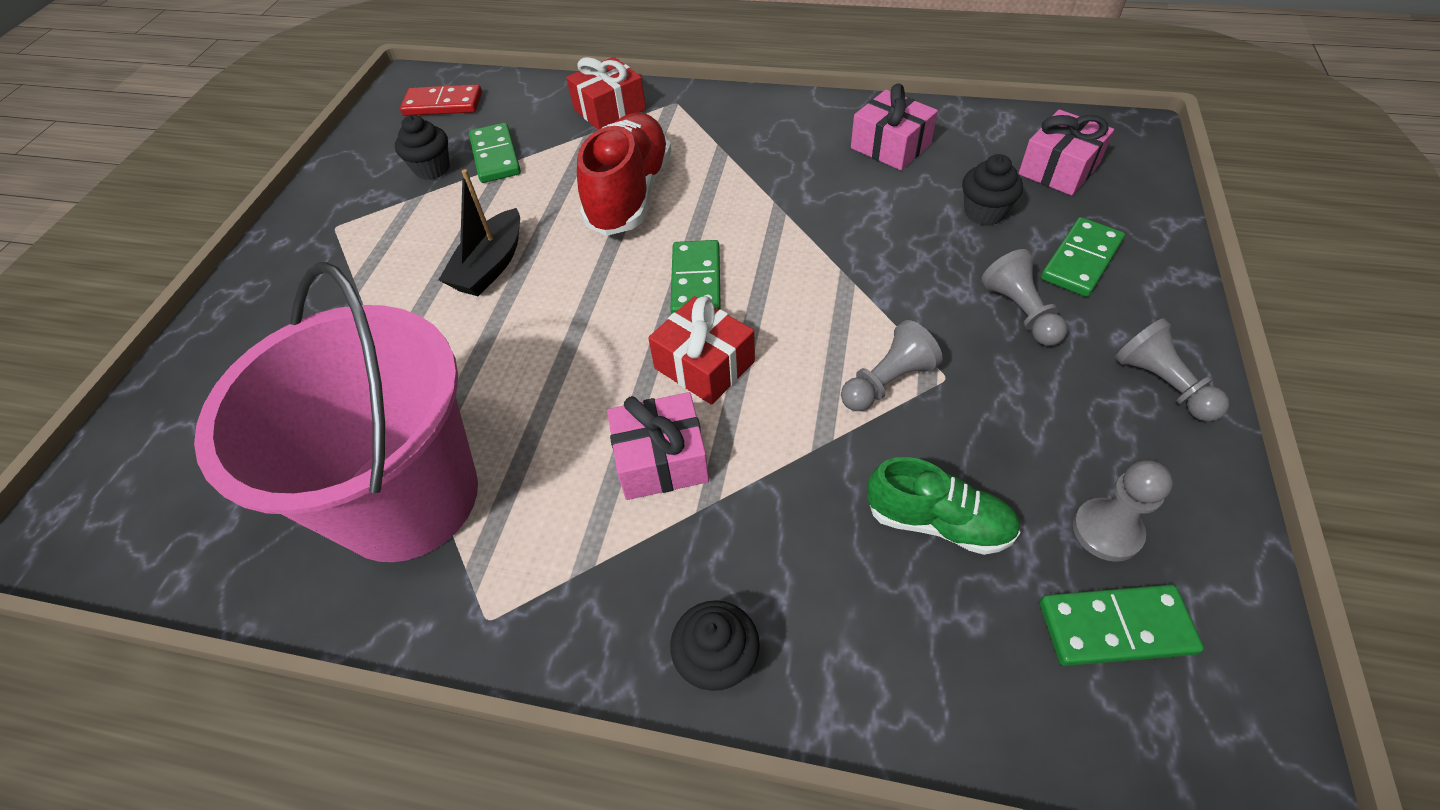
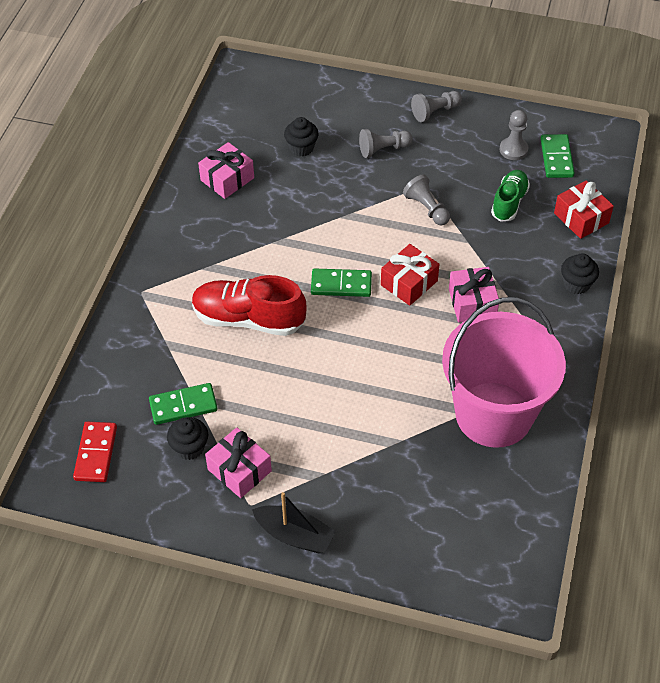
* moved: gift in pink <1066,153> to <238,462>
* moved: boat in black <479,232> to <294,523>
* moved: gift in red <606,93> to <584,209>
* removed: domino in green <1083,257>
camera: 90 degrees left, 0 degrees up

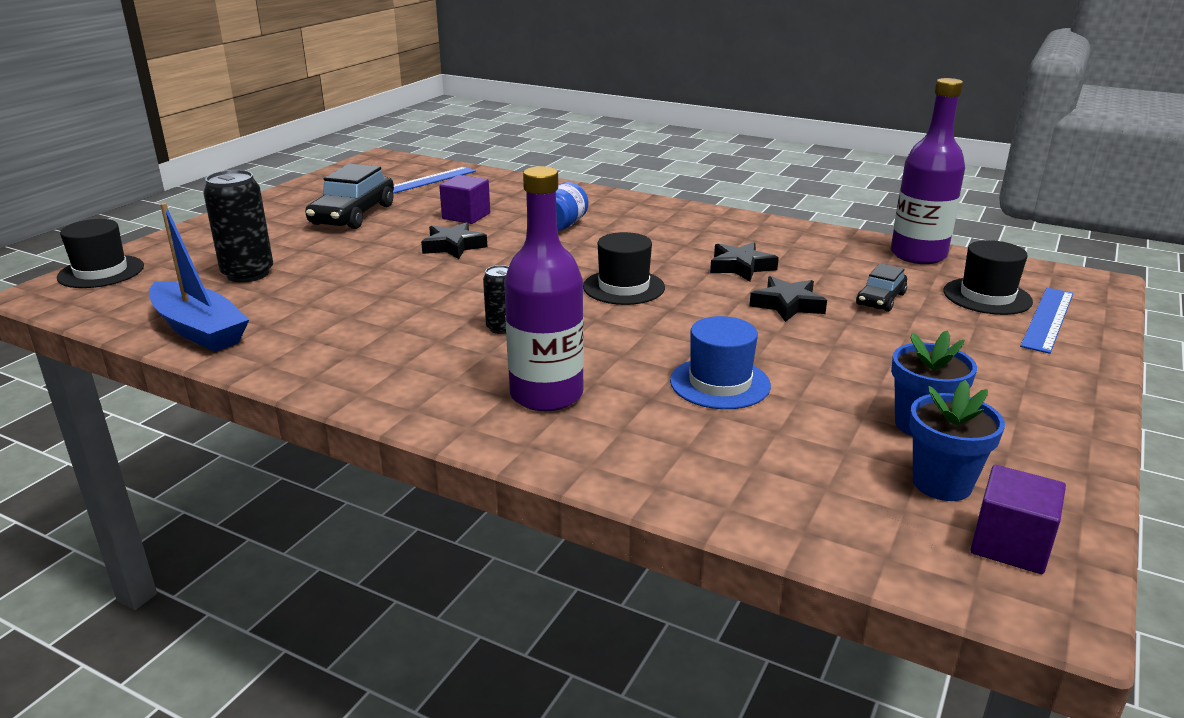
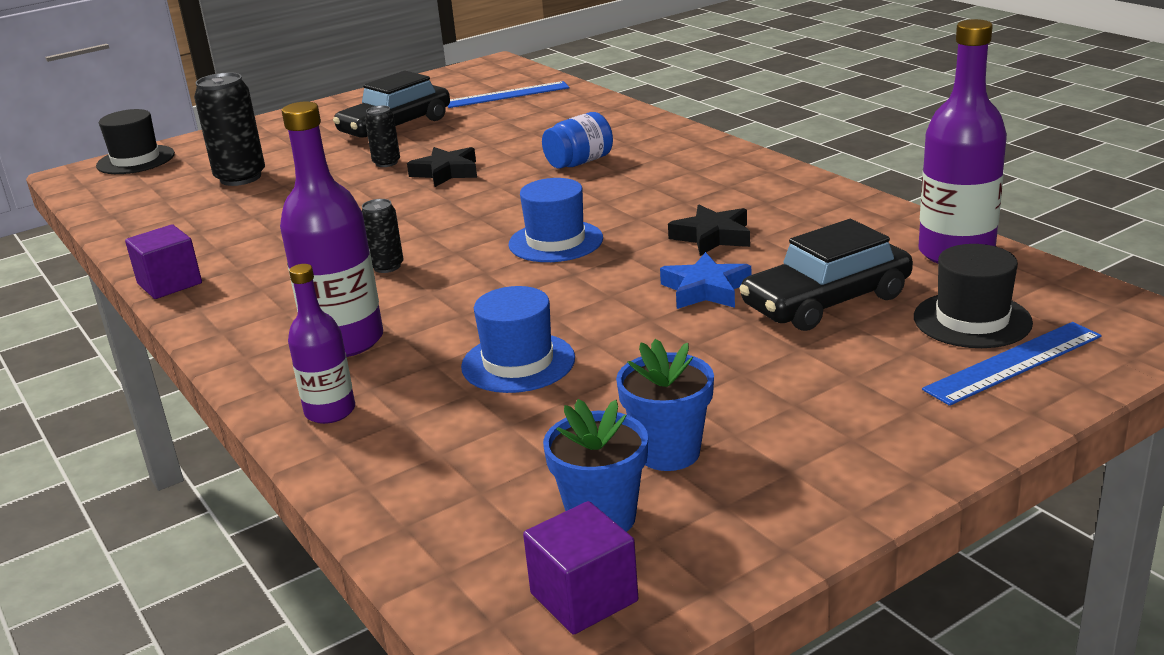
* moved: cube in purple <464,199> to <163,261>
* added: bottle in purple <321,344>
* added: can in black <382,136>
* recoloured: hat in black <624,268> to hat in blue <556,220>
* recoloured: star in black <788,299> to star in blue <705,280>
* resized: car in black <881,287> = <826,275> x1.80
* removed: boat in blue <199,277>
camera: 30 degrees right, 0 degrees up

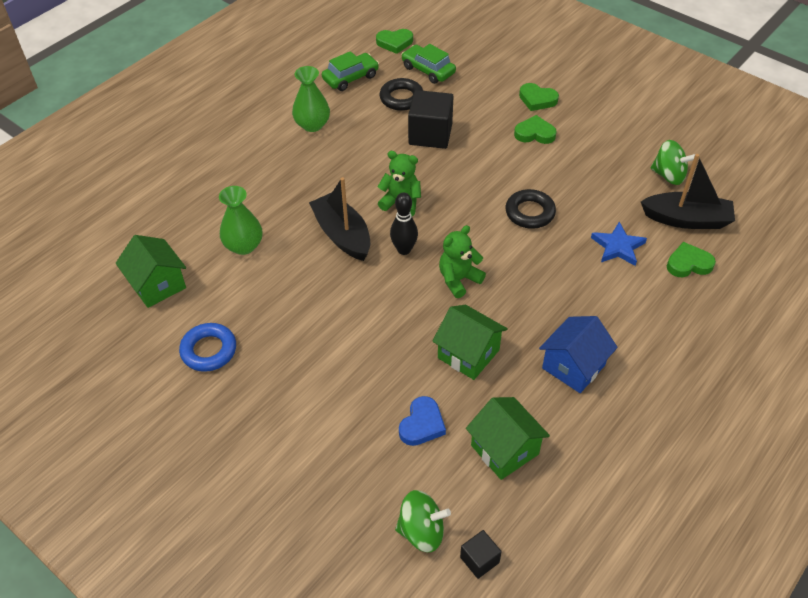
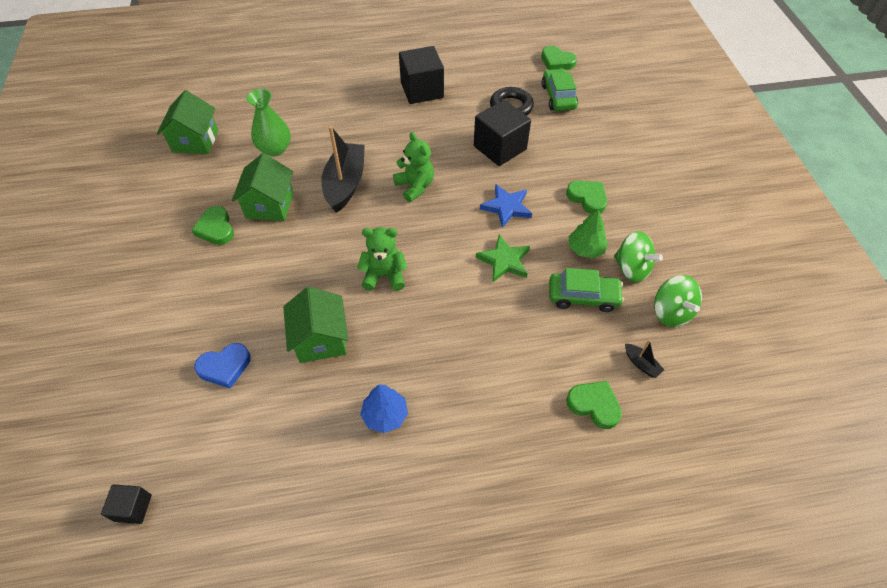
* moved: heart in green <539,97> to <212,225>
* moved: house in green <508,438> to <263,187>
* replaced: house in blue <578,354> to tree in blue <384,408>
* replaced: vase in green <311,99> to cube in black <421,75>
* replaced: ring in black <530,209> to star in green <503,258>
* moved: star in blue <619,244> to <506,206>
* moved: car in green <350,71> to <586,290>
* added: tree in green <588,233>
* moved: spinning top in green <423,521> to <638,257>
* resized: boat in black <688,191> = <644,359> x0.42
* removed: ring in blue <207,347>
* removed: bowling pin in black <404,224>
camera: 40 degrees right, 5 degrees up

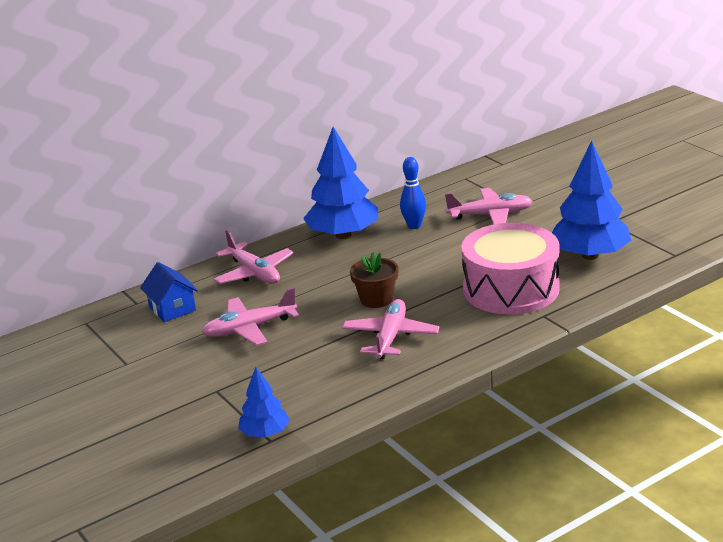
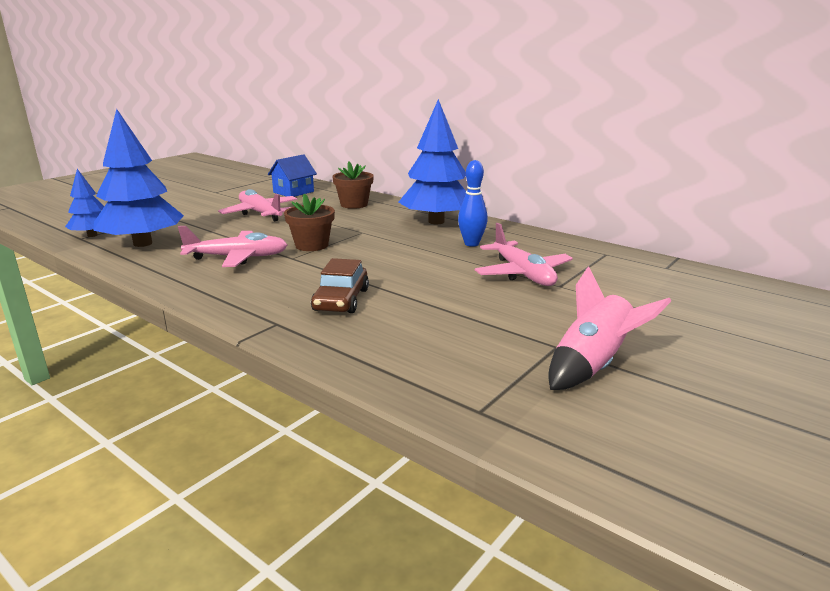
* moved: tree in blue <591,200> to <138,178>
* replaced: drum in pink <510,269> to car in brown <340,285>
* replaced: plane in pink <254,257> to flower pot in brown <353,185>
* added: rocket in pink <609,328>
camera: 70 degrees right, 5 degrees down

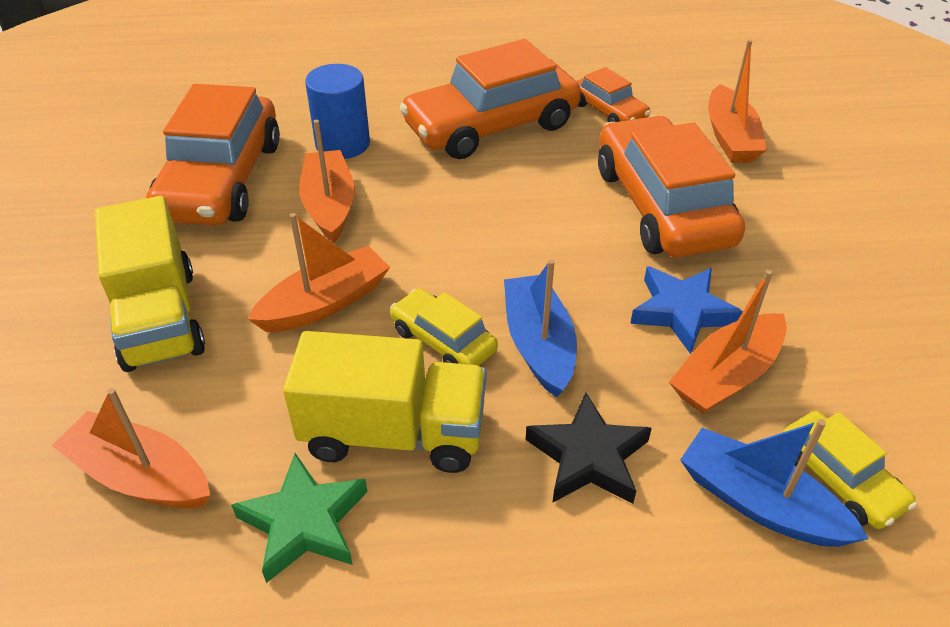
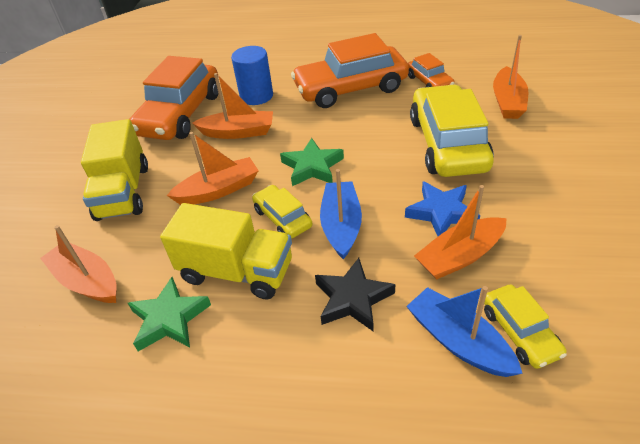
* turned: boat in orange <327,181> = <232,106> 90 degrees clockwise
* added: star in green <312,162>
* recoloured: car in orange <671,186> to car in yellow <452,131>
camera: 15 degrees right, 0 degrees up

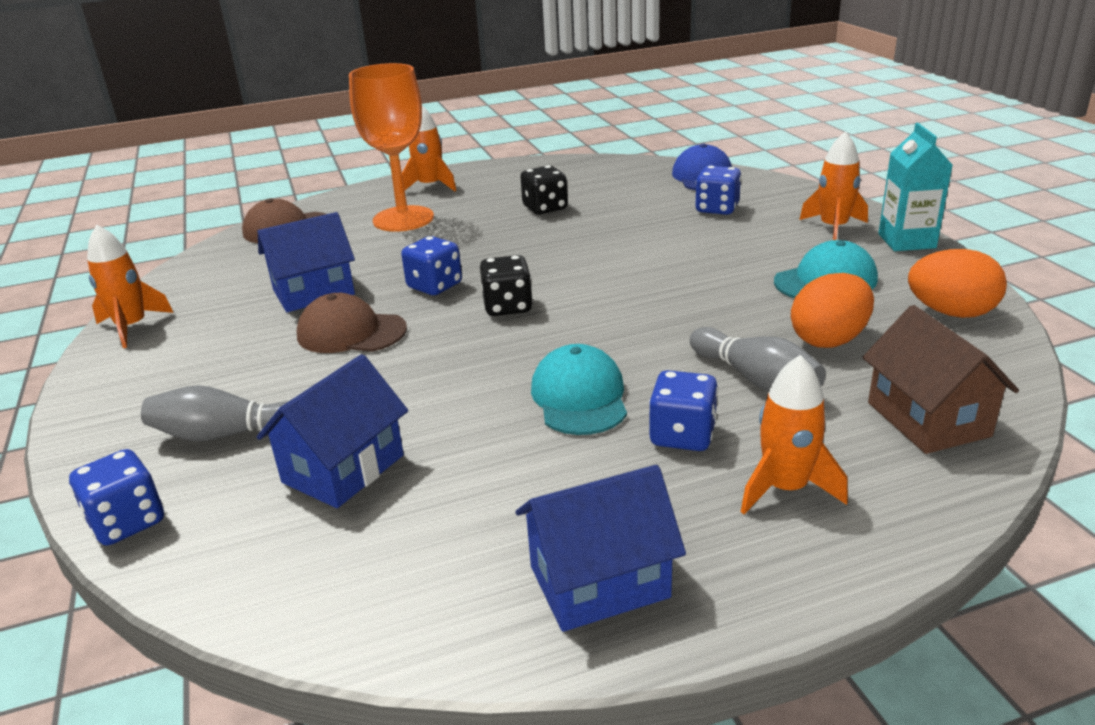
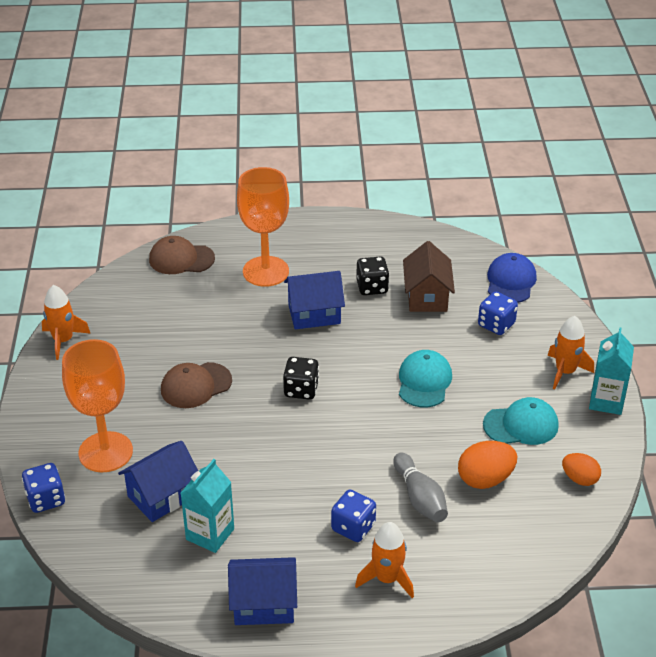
* replaced: bowling pin in grey <215,413> to goblet in orange <97,405>
* turned: cap in brown <352,323> = <196,385> 60 degrees counterclockwise
* added: carton in turquoise <207,506>
* moved: house in blue <306,262> to <314,300>
* moved: cap in turquoise <579,389> to <425,379>
* moved: house in brown <940,379> to <429,276>
* resized: egg in orange <957,283> = <581,469> x0.66
* removed: dice in blue <431,265>
* removed: rocket in orange <429,148>
camera: 15 degrees right, 10 degrees up

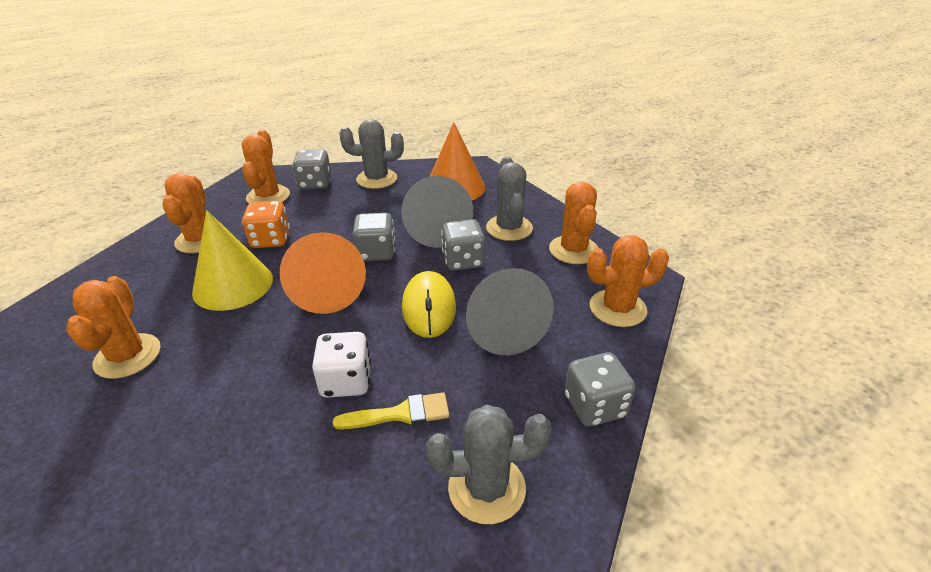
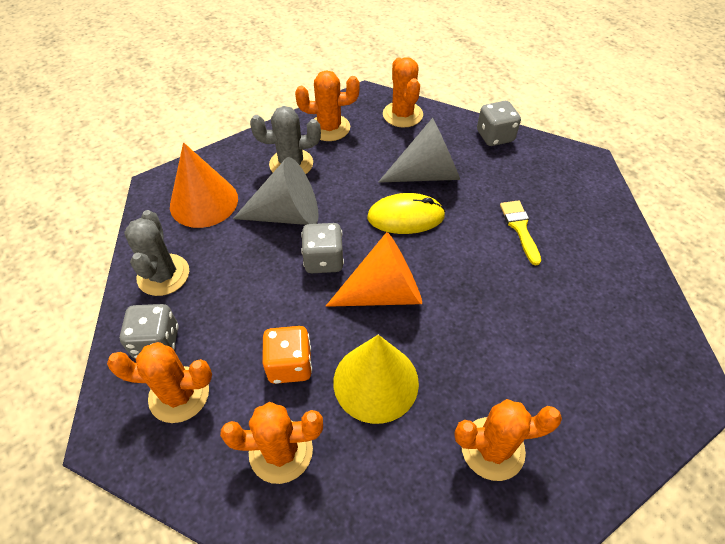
* removed: dice in white <341,365>
* removed: cactus in grey <489,464>
* removed: dice in grey <463,245>
camera: 90 degrees left, 15 degrees up

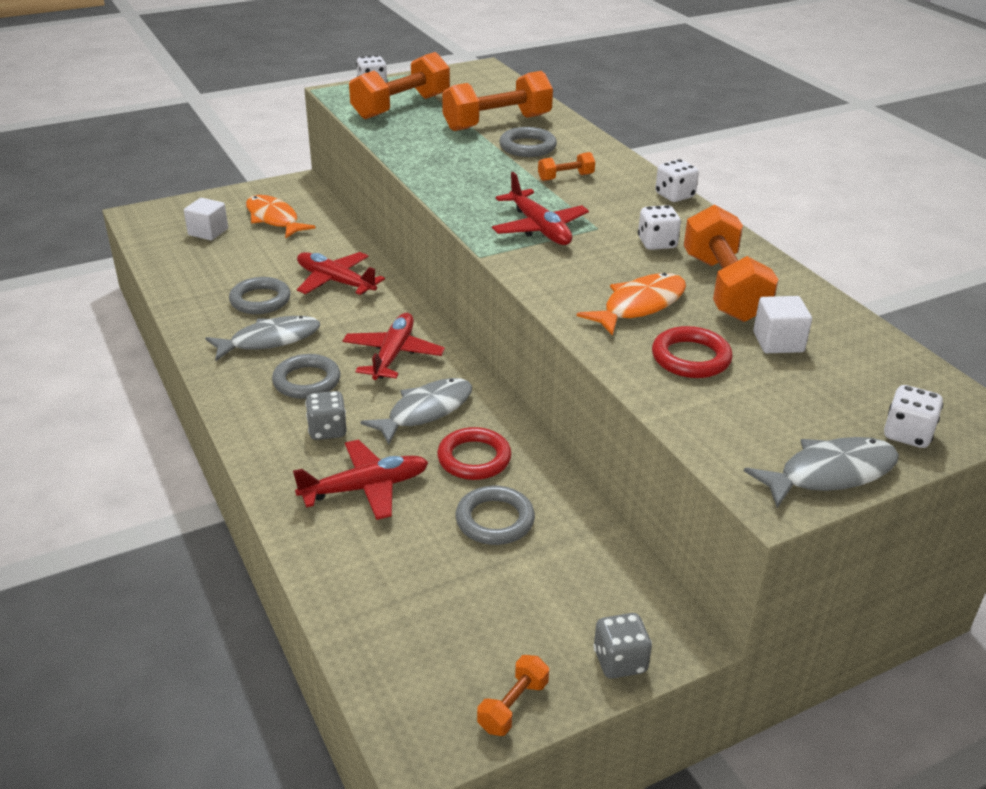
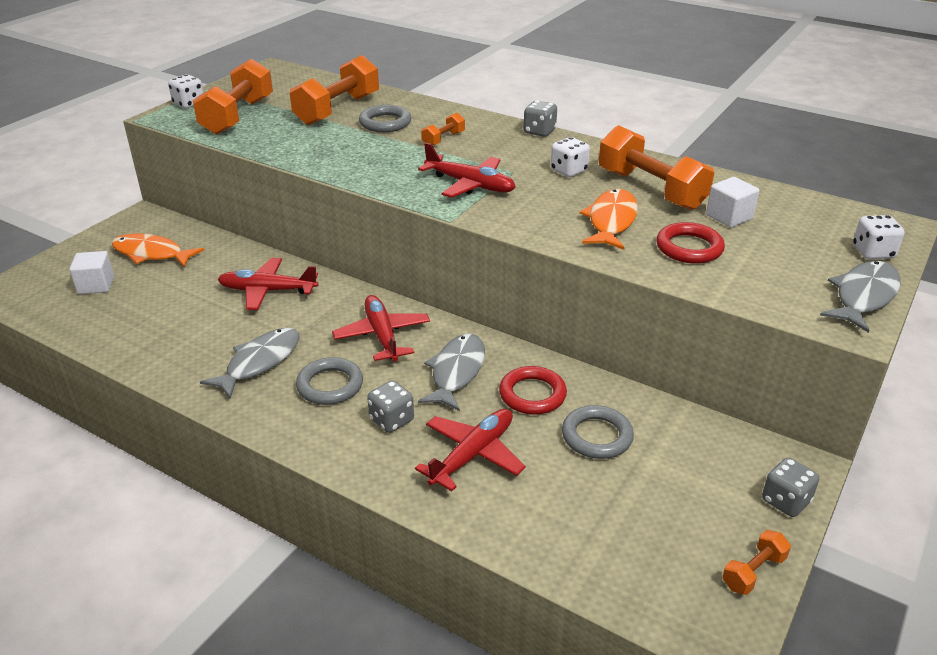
* recoloured: dice in white <677,180> to dice in grey <540,118>
* turned: dumbbell in orange <513,695> = <756,562> 45 degrees clockwise
* removed: ring in grey <260,295>
camera: 30 degrees left, 0 degrees up

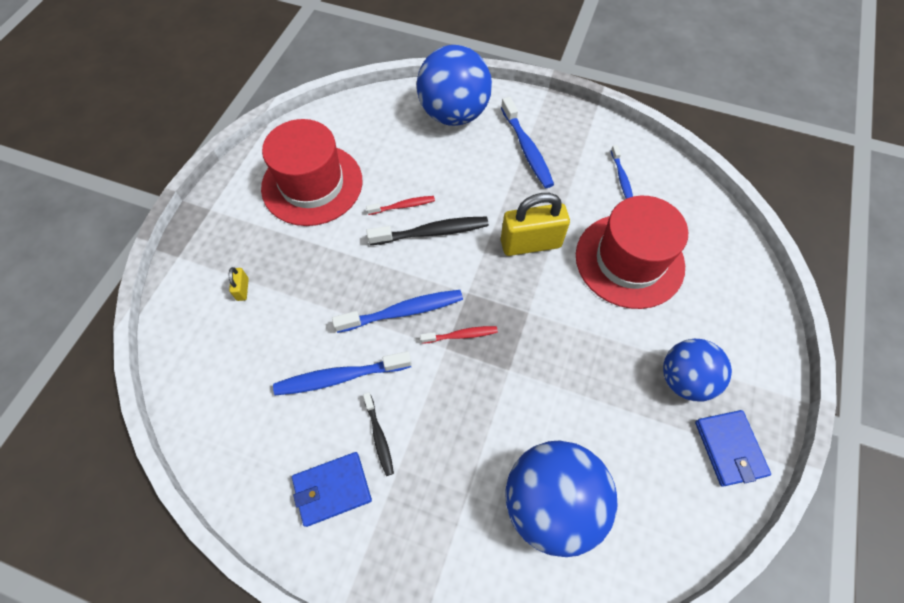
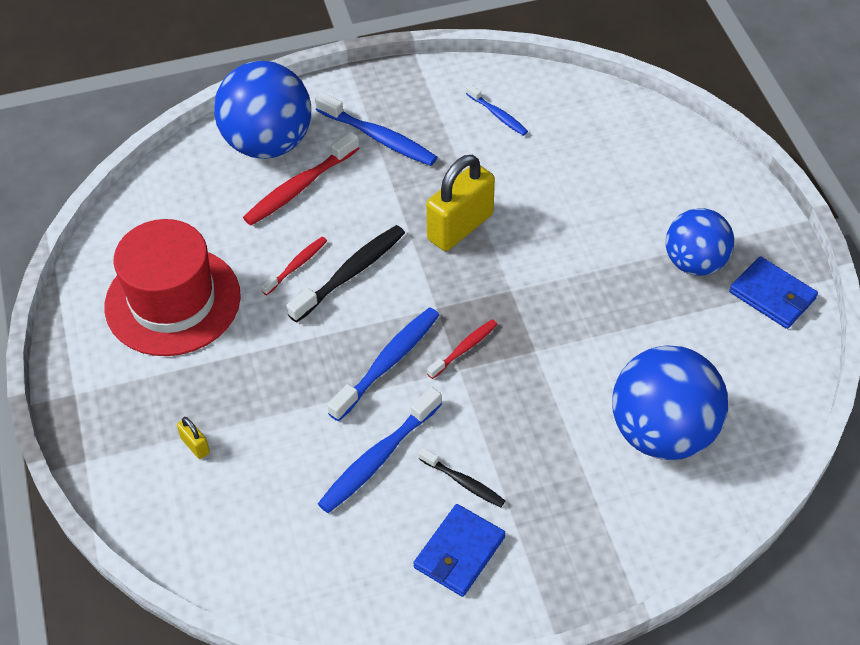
* added: toothbrush in red <301,178>
* removed: hat in red <632,252>
camera: 35 degrees left, 10 degrees down

